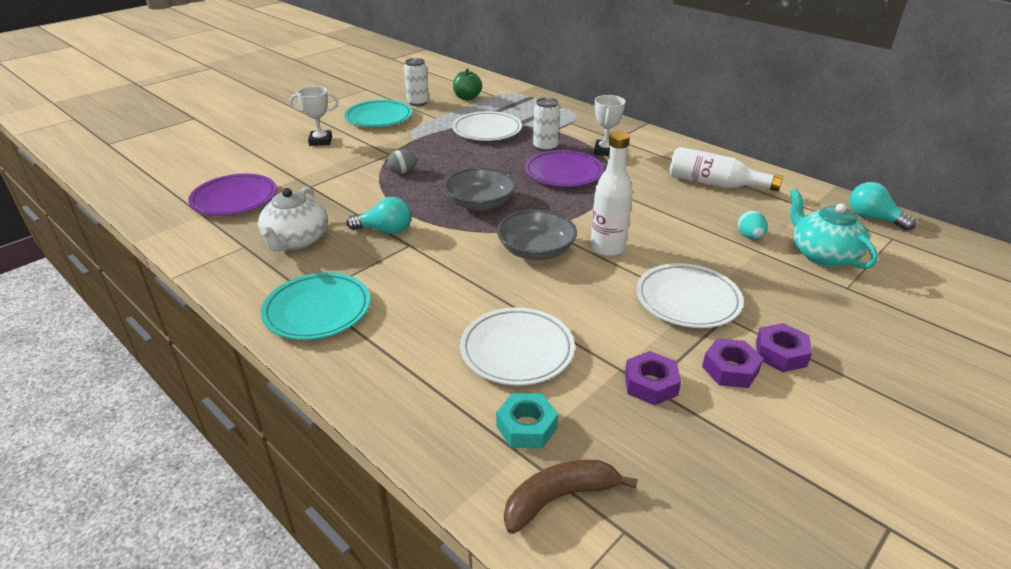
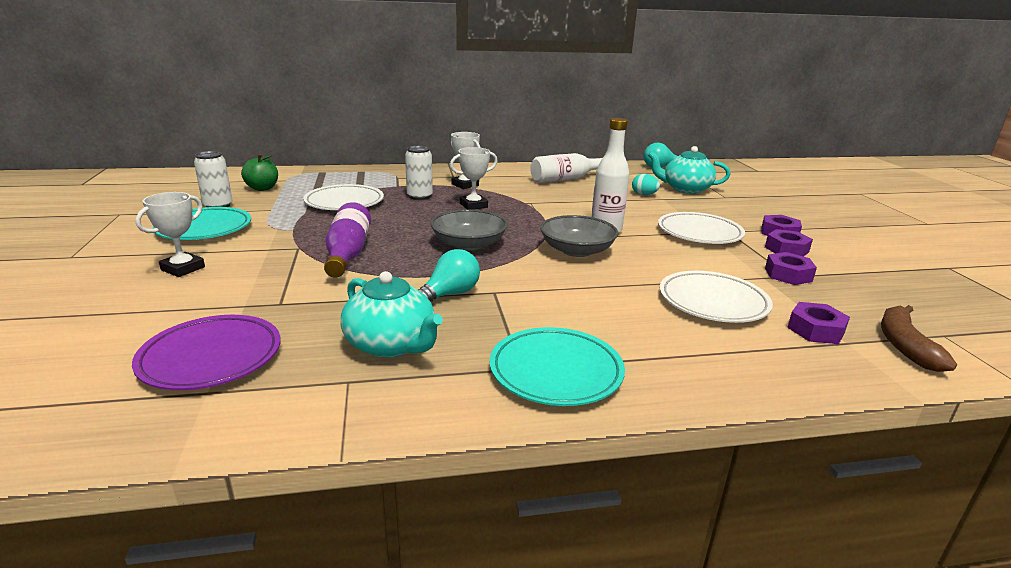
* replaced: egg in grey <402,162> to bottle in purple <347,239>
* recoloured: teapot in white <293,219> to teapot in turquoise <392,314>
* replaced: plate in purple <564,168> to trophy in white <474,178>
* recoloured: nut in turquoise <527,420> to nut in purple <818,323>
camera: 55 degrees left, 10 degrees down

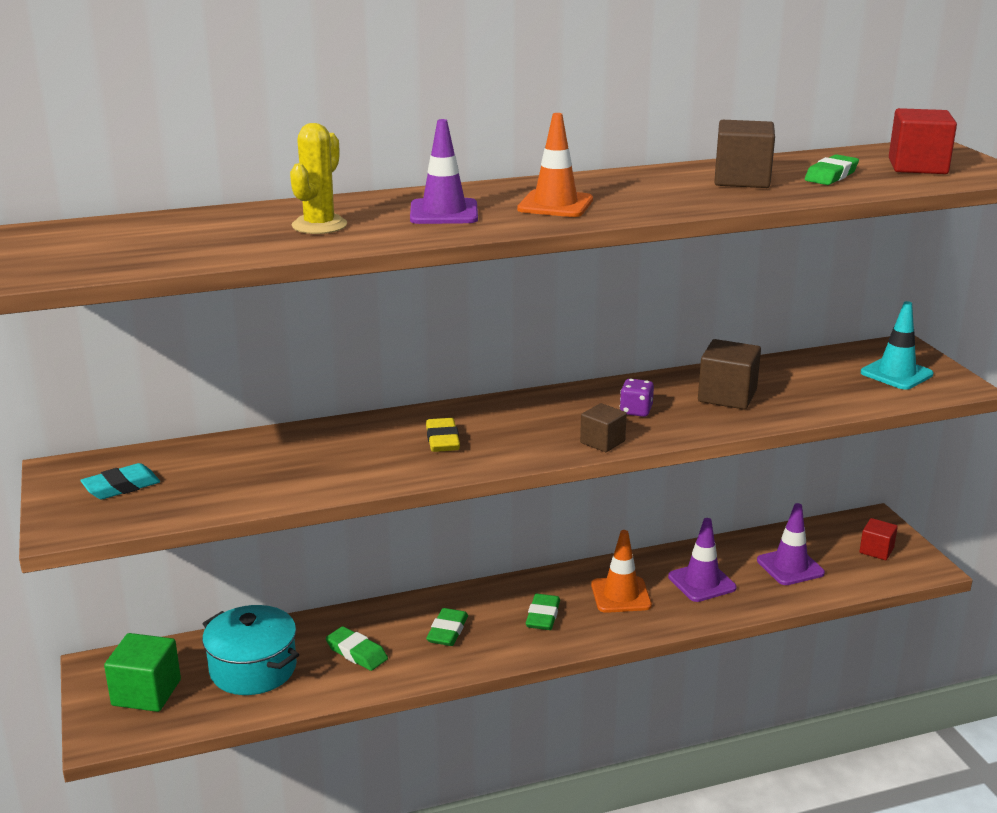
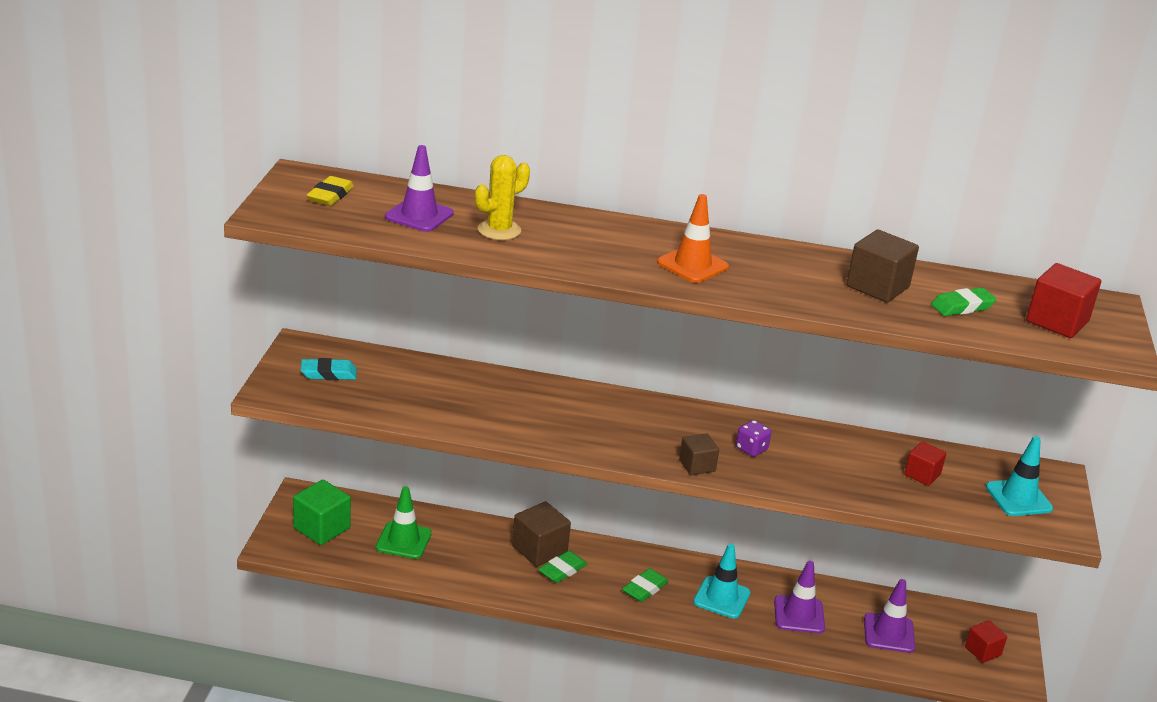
* moved: eraser in yellow <443,435> to <330,191>
* replaced: pot in turquoise <250,650> to traffic cone in green <404,522>
* moved: traffic cone in purple <444,171> to <419,188>
* moved: cube in brown <729,374> to <541,534>
* recoloured: traffic cone in orange <621,571> to traffic cone in turquoise <721,581>
* added: cube in red <925,463>
* removed: eraser in green <357,648>
camera: 25 degrees right, 5 degrees up

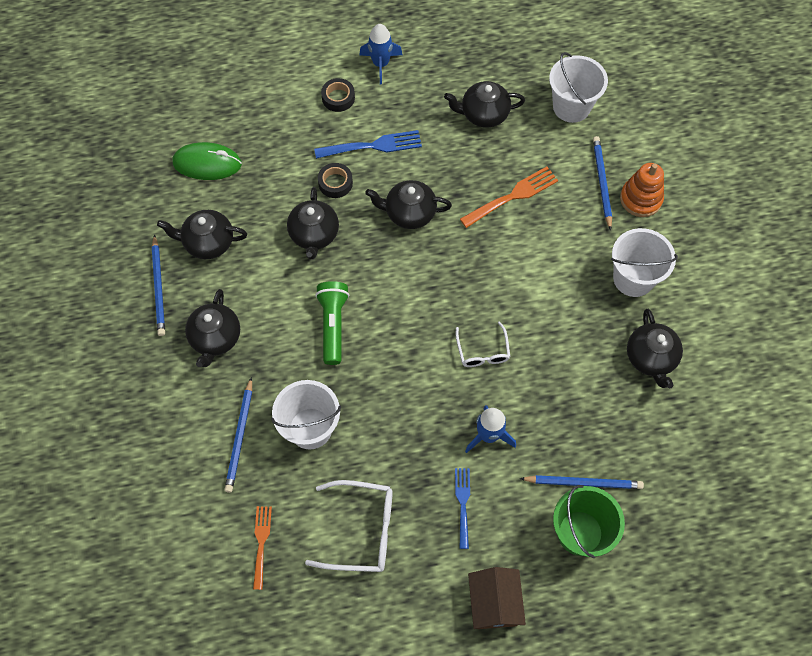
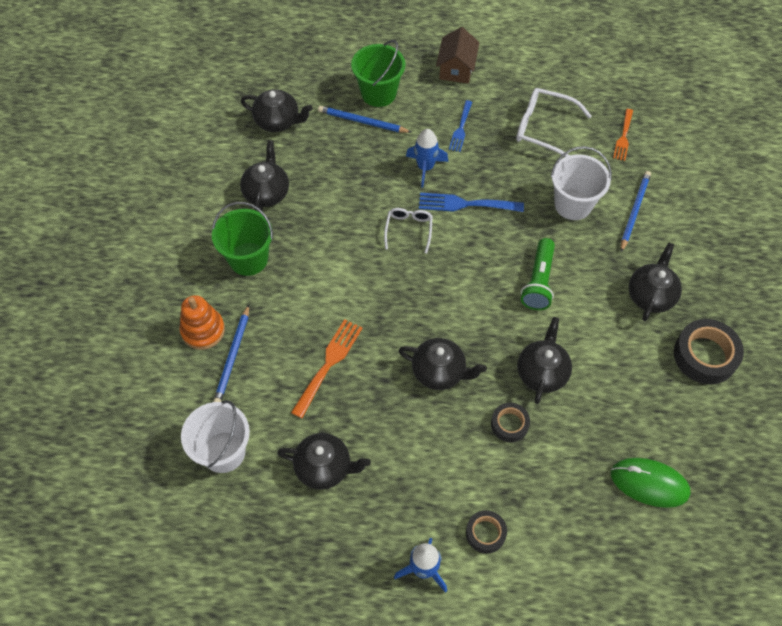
* recoloured: bucket in white <644,262> to bucket in green <242,239>
* moved: teapot in black <202,234> to <277,110>
* turned: fork in orange <509,197> = <327,368> 135 degrees clockwise
* moved: fork in blue <368,144> to <471,202>
* replaced: pencil in blue <158,285> to tape in black <709,351>
camera: 165 degrees left, 5 degrees down

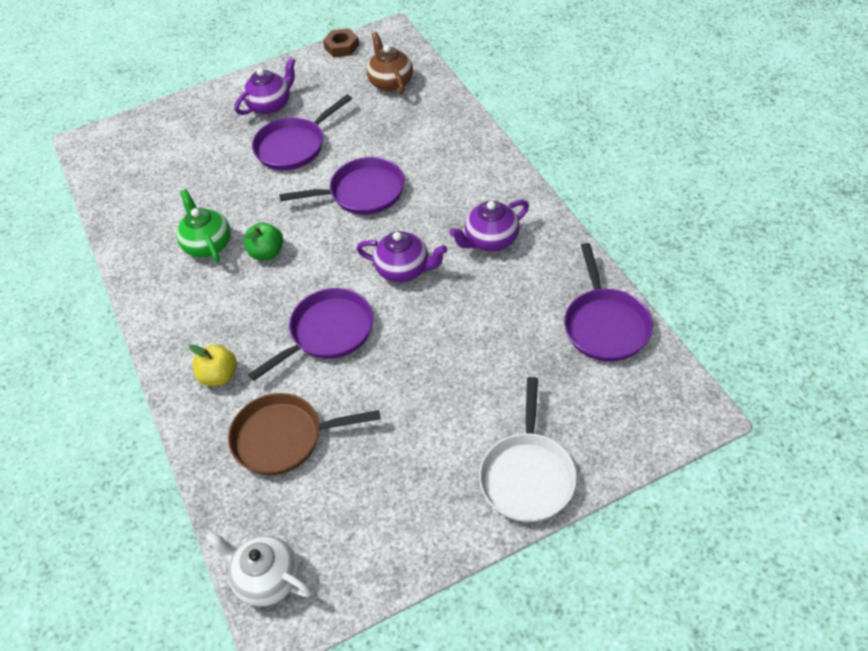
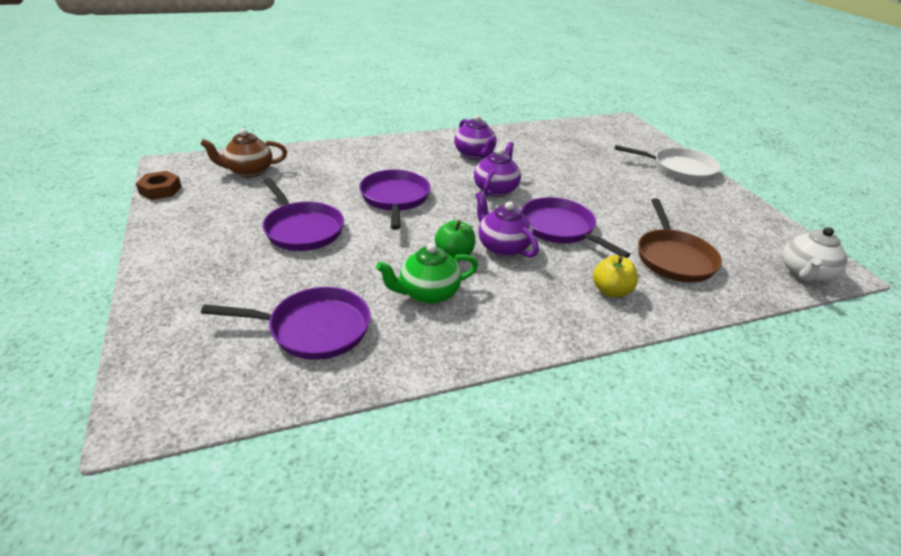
* moved: pan in purple <608,302> to <286,323>
* moved: teapot in purple <265,86> to <507,225>
camera: 90 degrees left, 15 degrees down

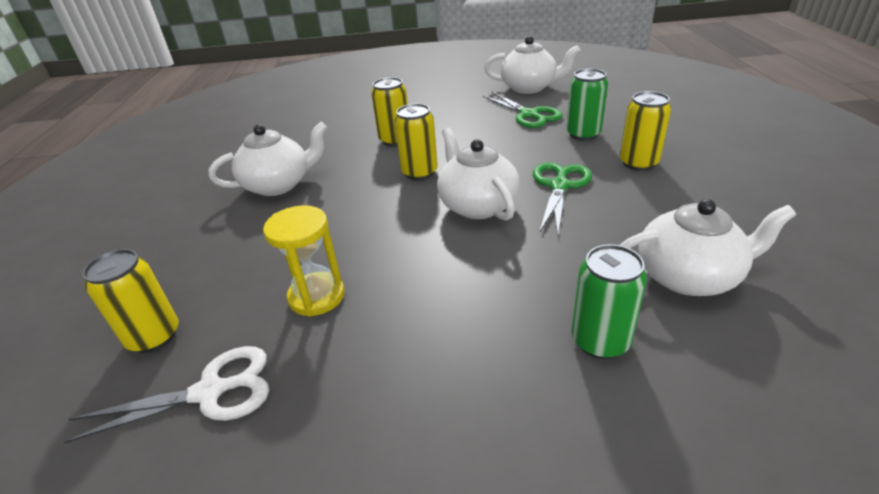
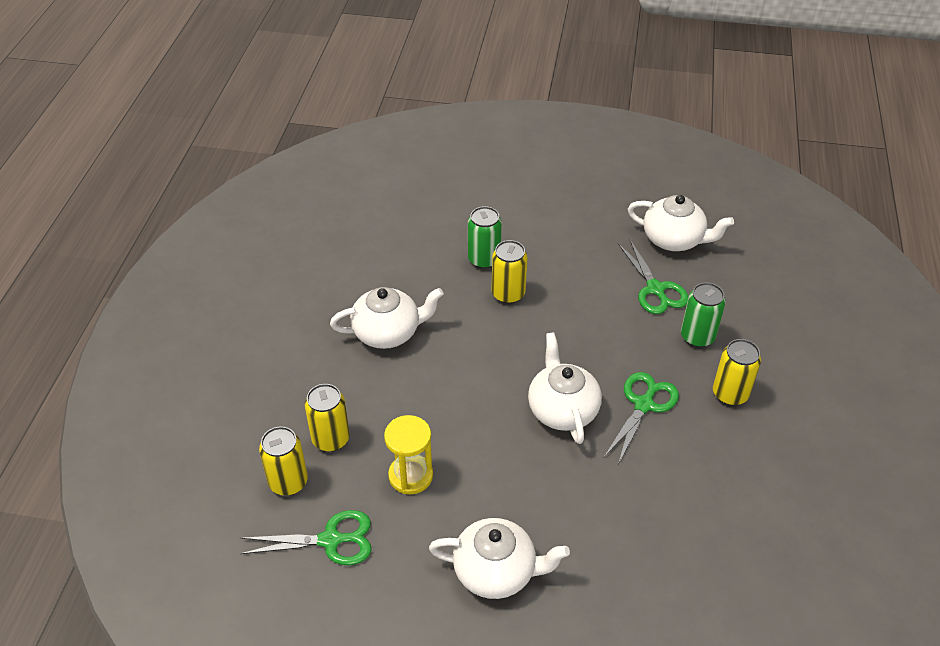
* recoloured: scissors in white <166,395> to scissors in green <306,537>
* moved: can in yellow <416,142> to <327,418>
* moved: teapot in white <708,247> to <499,558>
* moved: can in green <609,301> to <485,237>
camera: 10 degrees right, 10 degrees up

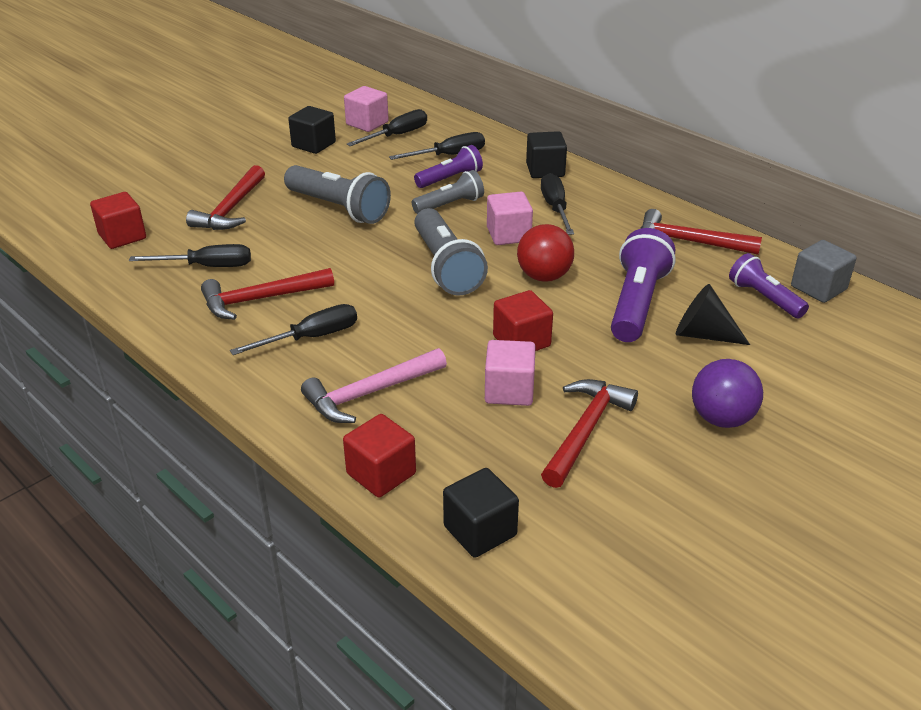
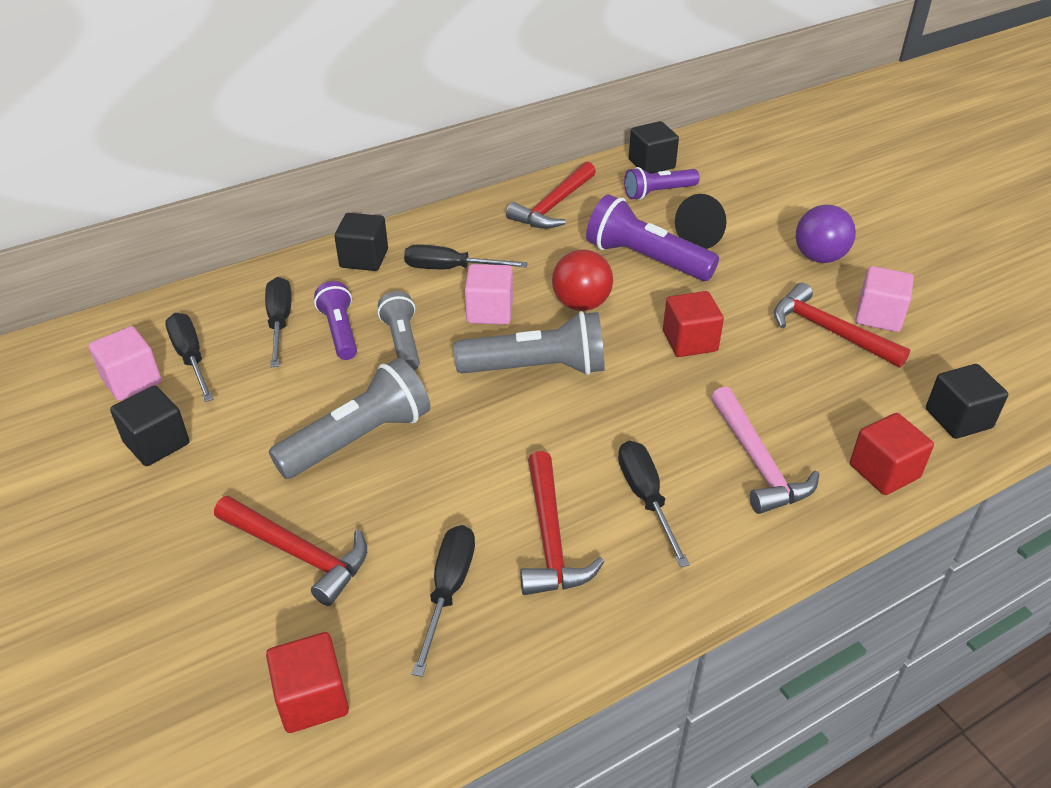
* recoloured: cube in grey <824,271> to cube in black <654,147>
* moved: cube in pink <510,373> to <884,299>
camera: 75 degrees left, 5 degrees up

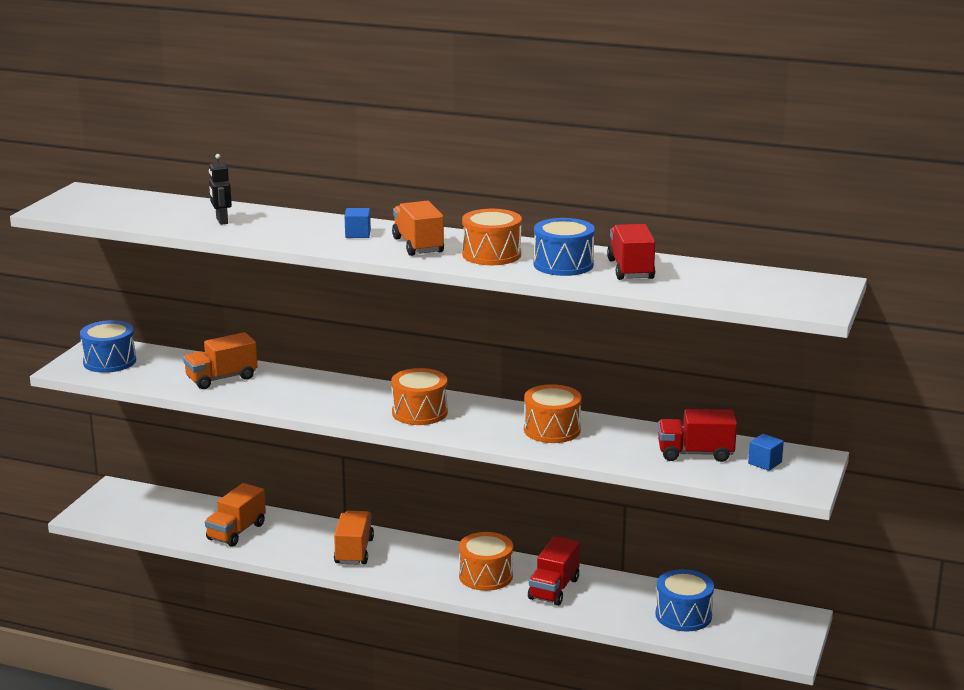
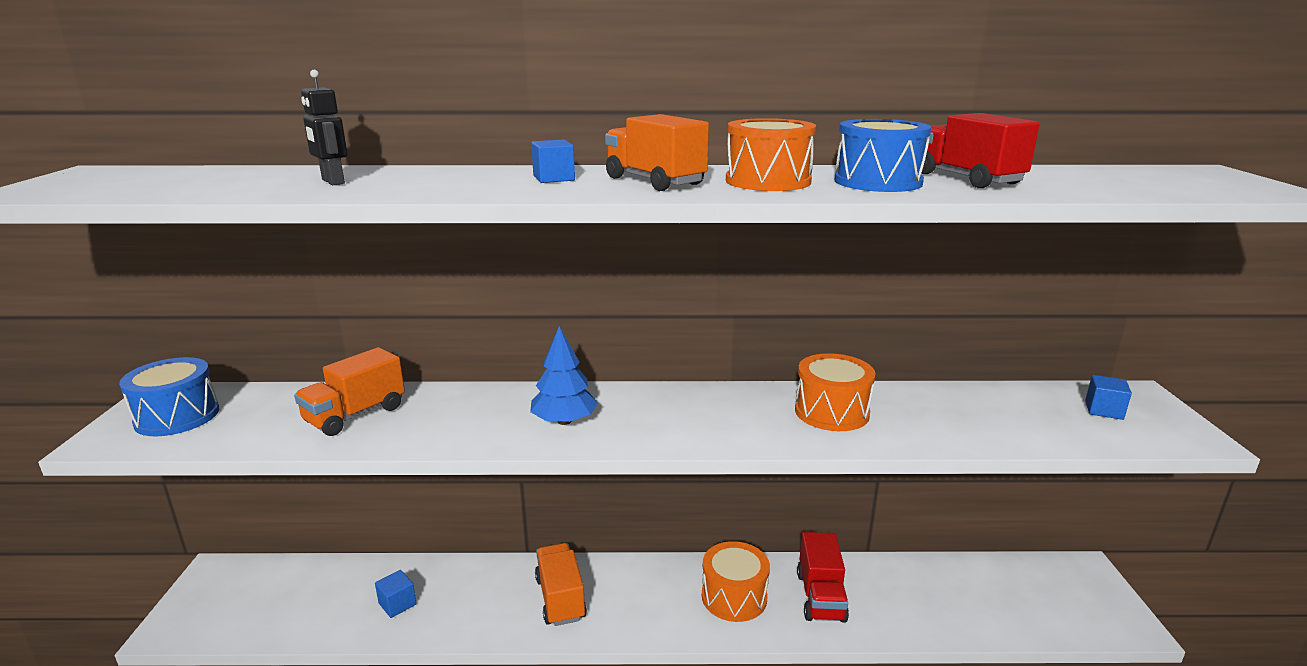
* replaced: truck in orange <235,515> to cube in blue <396,594>
* added: tree in blue <564,375>
* removed: drum in orange <419,396>
* removed: drum in blue <685,600>
* removed: truck in red <697,435>
camera: 20 degrees left, 0 degrees up

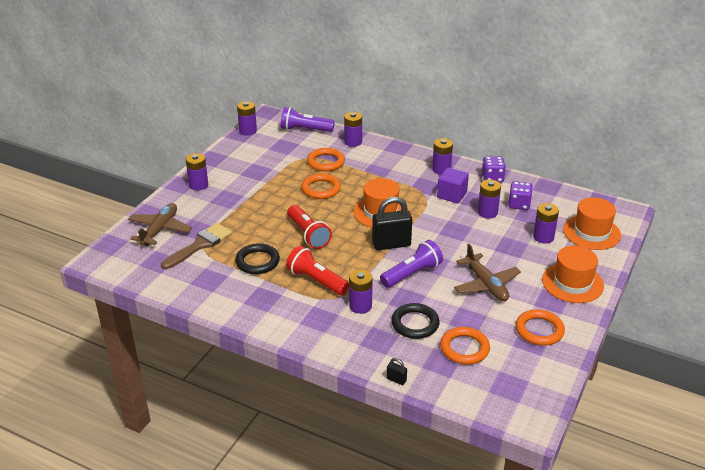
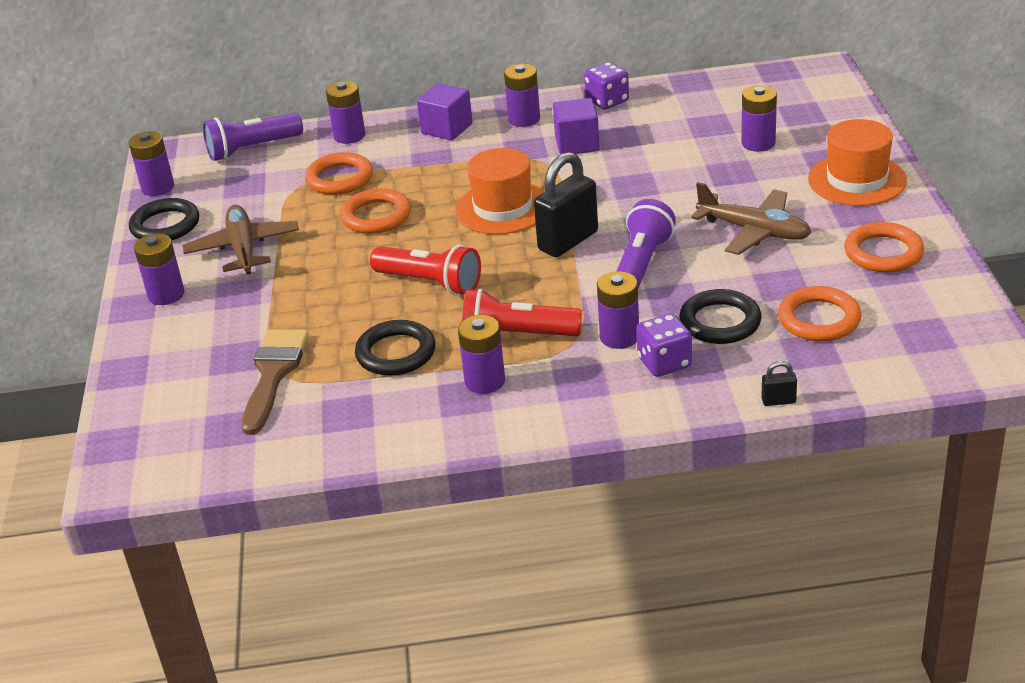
* added: ring in black <164,219>
* moved: plane in brown <160,224> to <240,239>
* added: cube in purple <445,111>
* moved: battery in purple <489,198> to <481,354>
* moved: dice in purple <520,195> to <664,345>
* removed: hat in orange <592,223>
camera: 30 degrees left, 0 degrees up

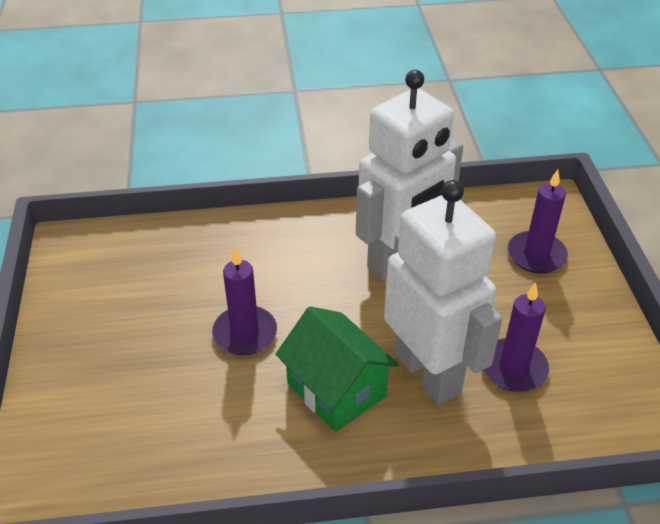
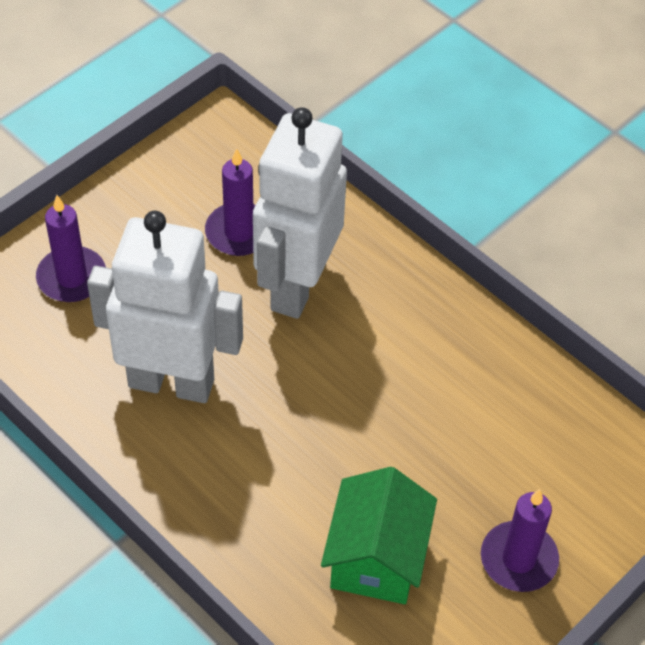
* moved: house in green <337,369> to <379,535>
* moved: candle in purple <244,301> to <520,540>
camera: 130 degrees left, 10 degrees up

